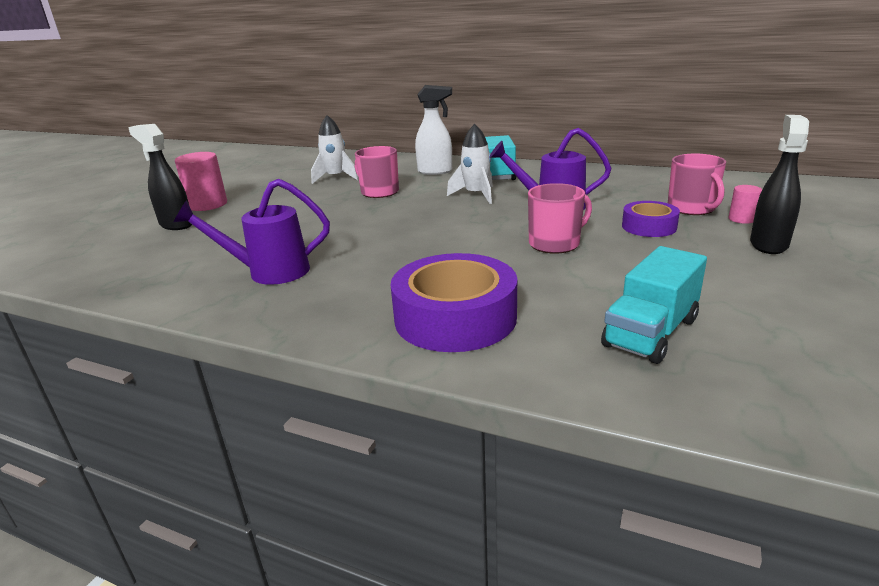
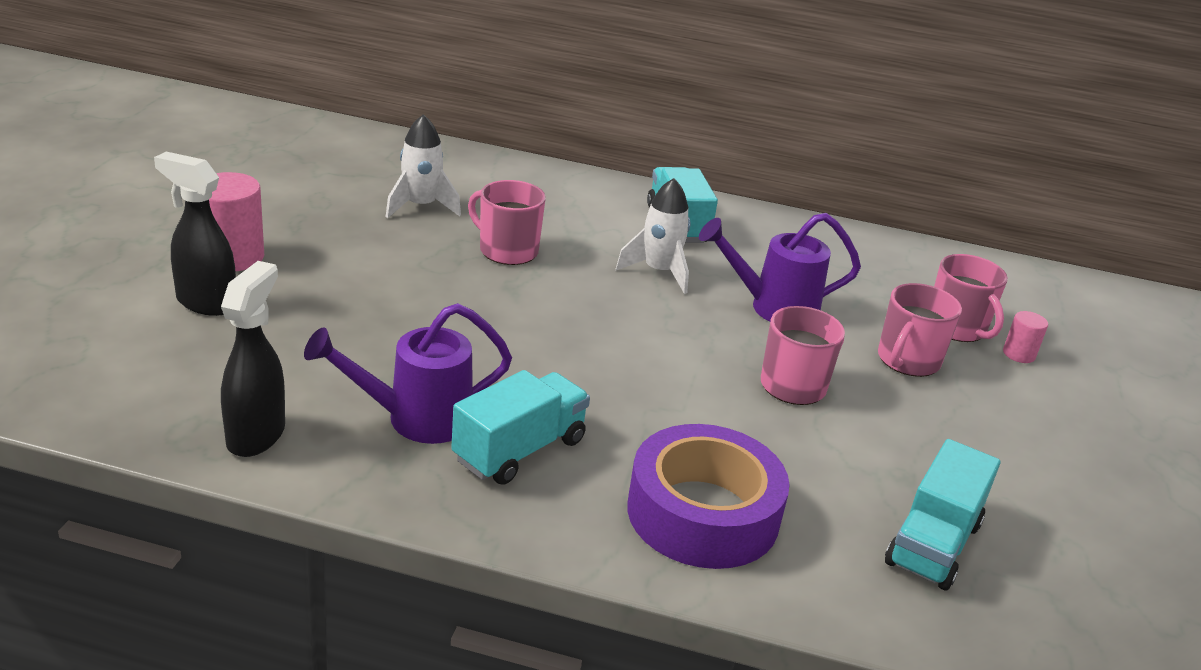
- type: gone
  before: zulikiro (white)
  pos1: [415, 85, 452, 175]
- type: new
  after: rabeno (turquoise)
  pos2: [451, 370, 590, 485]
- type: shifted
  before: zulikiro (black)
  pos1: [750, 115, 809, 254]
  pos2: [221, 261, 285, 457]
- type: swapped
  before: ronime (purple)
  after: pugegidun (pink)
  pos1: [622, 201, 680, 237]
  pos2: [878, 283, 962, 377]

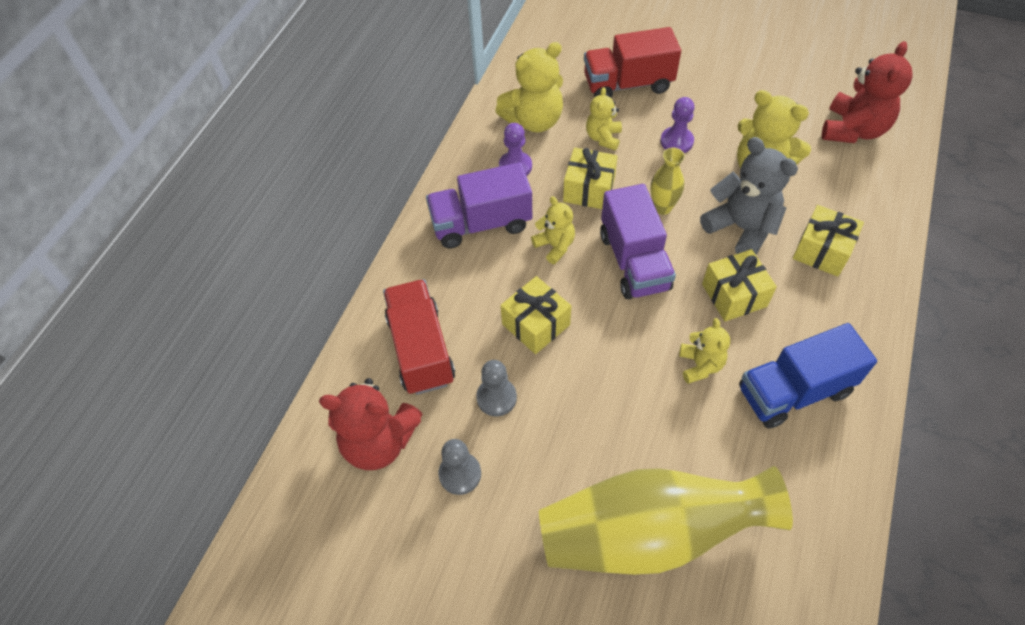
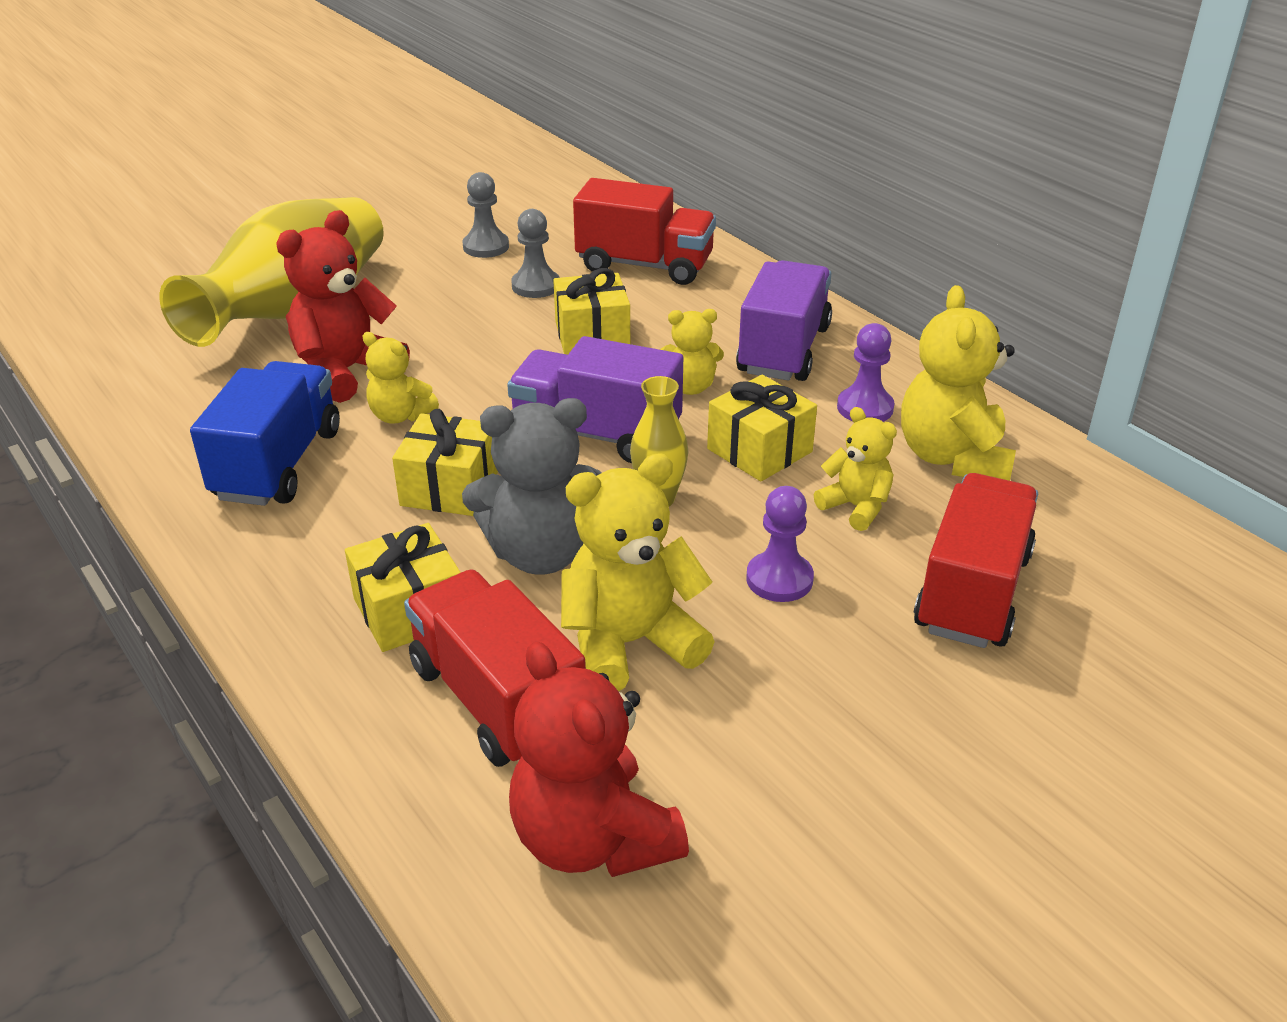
- type: new
  after: rabeno (red)
  pos2: [404, 569, 586, 767]
- type: shifted
  before: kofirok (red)
  pos1: [319, 378, 422, 470]
  pos2: [276, 210, 410, 403]

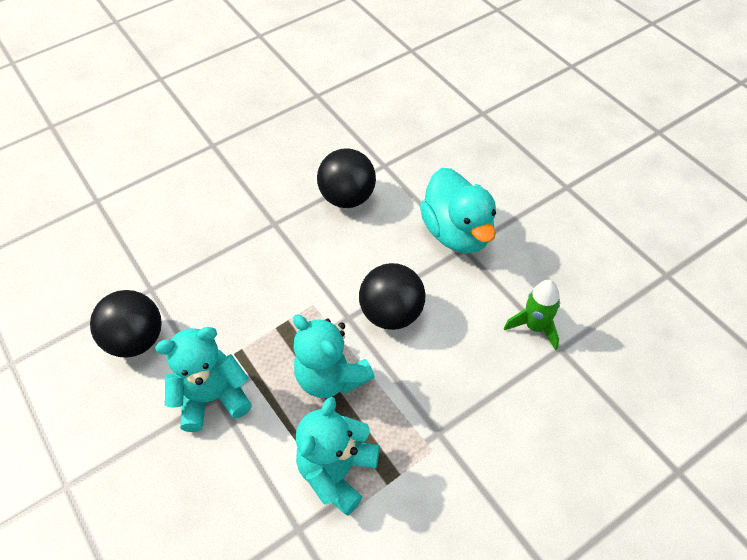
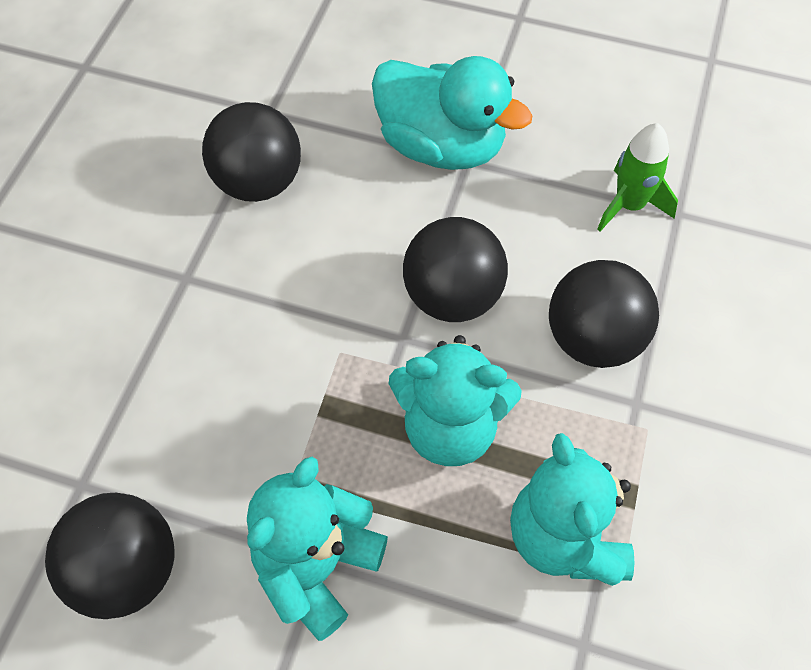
- type: new
  after: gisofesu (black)
  pos2: [549, 260, 659, 368]

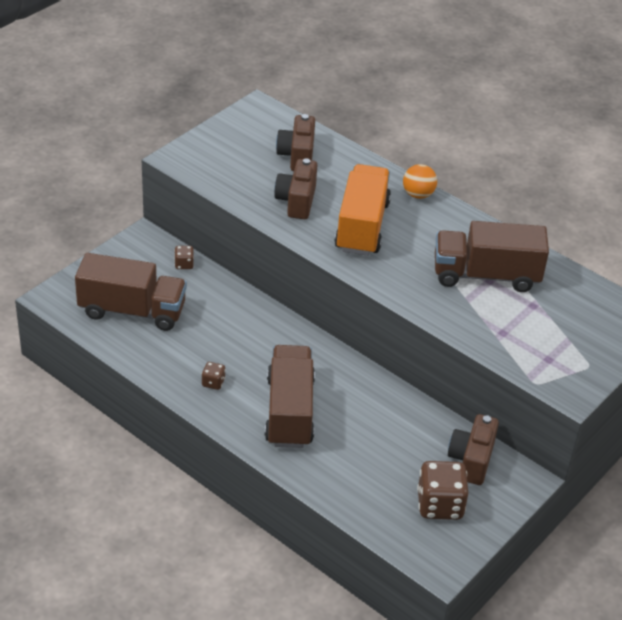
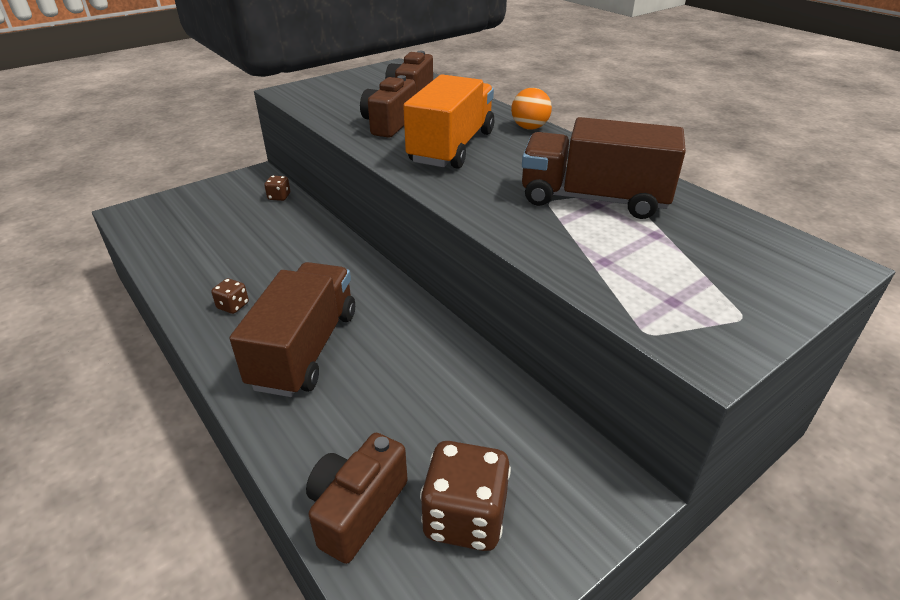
- type: gone
  before: rabeno (brown)
  pos1: [75, 253, 187, 331]
- type: shifted
  before: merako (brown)
  pos1: [448, 414, 499, 485]
  pos2: [306, 433, 408, 564]

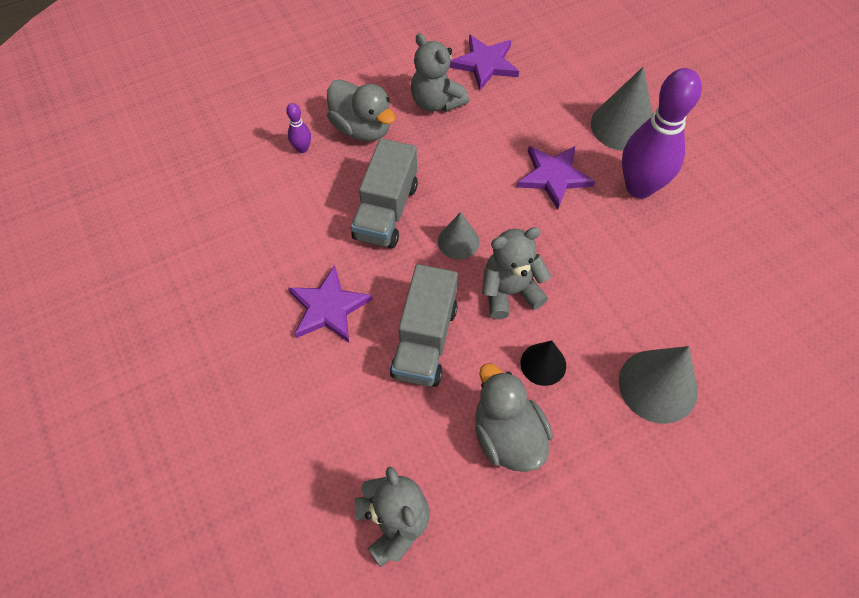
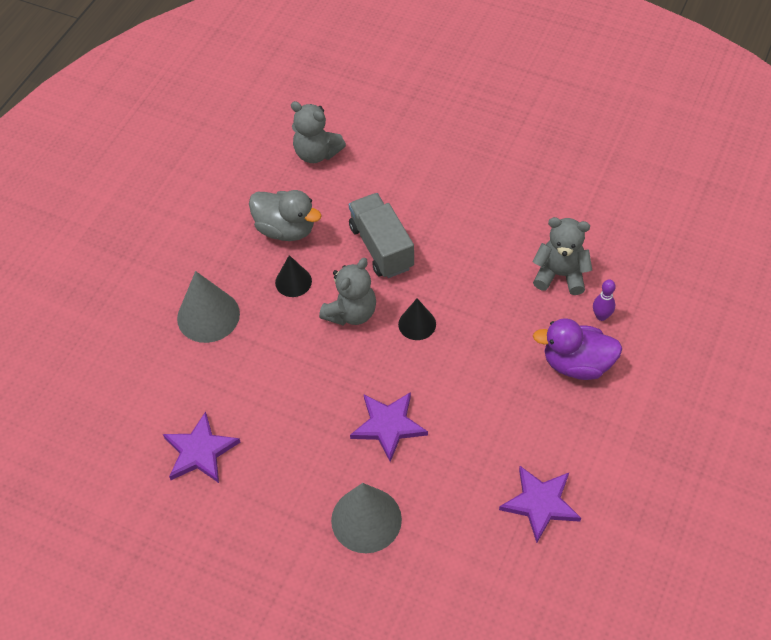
- type: gone
  before: rabeno (grey)
  pos1: [351, 138, 418, 248]
- type: gone
  before: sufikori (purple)
  pos1: [622, 68, 702, 199]
- type: shifted
  before: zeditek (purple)
  pos1: [288, 265, 373, 343]
  pos2: [163, 411, 241, 483]
- type: shifted
  before: kofirok (grey)
  pos1: [411, 33, 469, 112]
  pos2: [532, 217, 592, 295]
- type: repainted
  before: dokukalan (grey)
  after: dokukalan (purple)
  pos1: [327, 79, 396, 141]
  pos2: [533, 318, 622, 380]
- type: repainted
  before: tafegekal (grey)
  after: tafegekal (black)
  pos1: [438, 212, 480, 260]
  pos2: [398, 298, 436, 340]

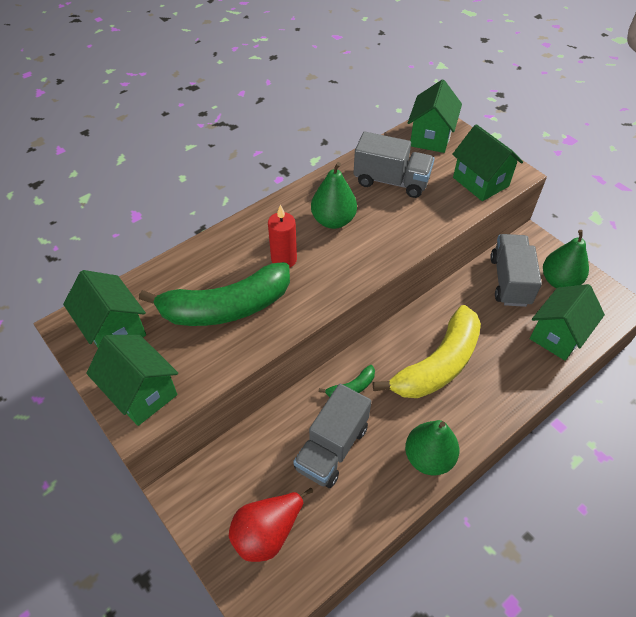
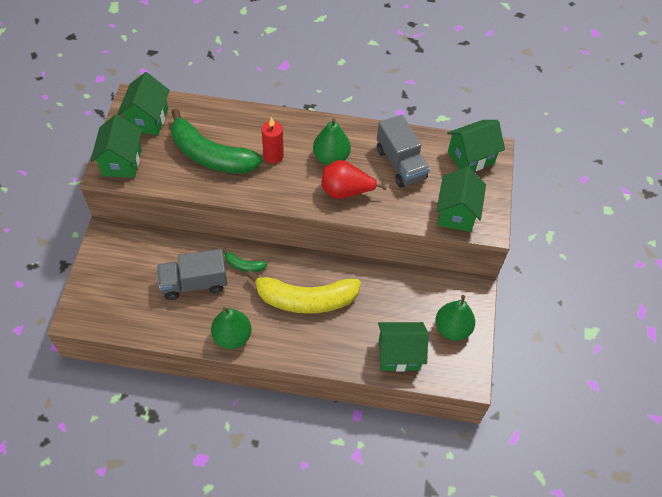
- type: gone
  before: rabeno (grey)
  pos1: [490, 234, 542, 307]
- type: shifted
  before: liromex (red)
  pos1: [229, 488, 313, 562]
  pos2: [321, 160, 387, 199]

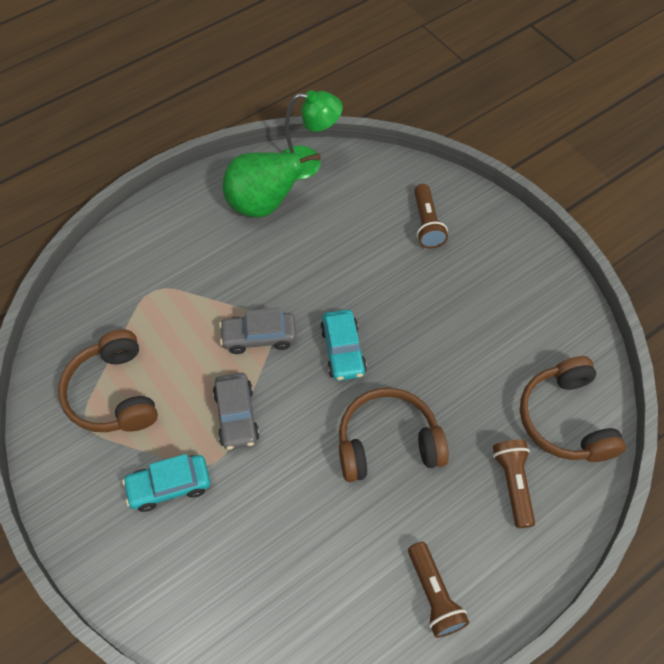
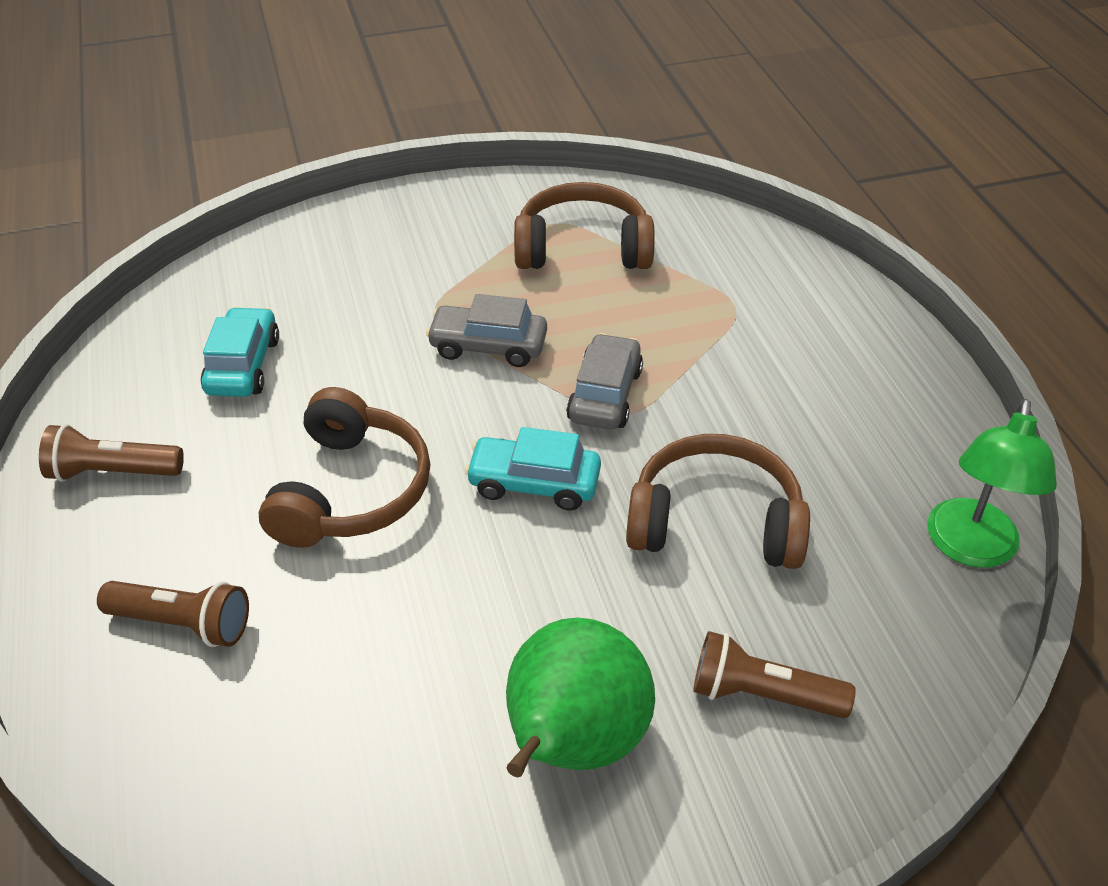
- type: shifted
  before: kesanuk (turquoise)
  pos1: [122, 454, 210, 512]
  pos2: [201, 307, 279, 397]
- type: shifted
  before: liromex (green)
  pos1: [222, 152, 320, 217]
  pos2: [506, 617, 655, 777]
- type: shifted
  before: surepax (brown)
  pos1: [520, 356, 626, 462]
  pos2: [626, 434, 810, 569]

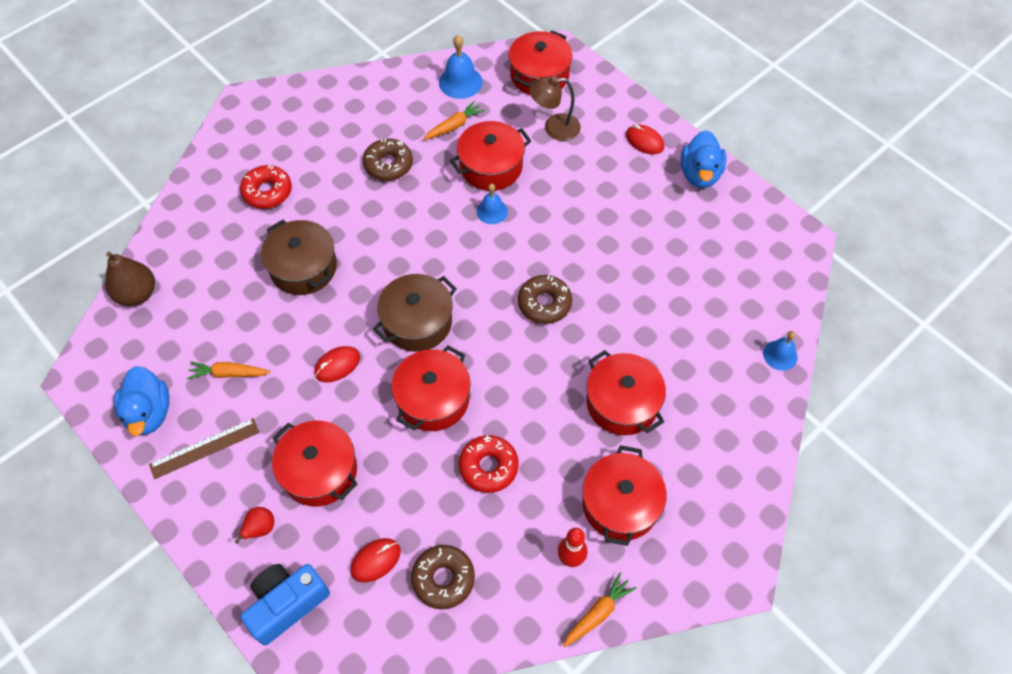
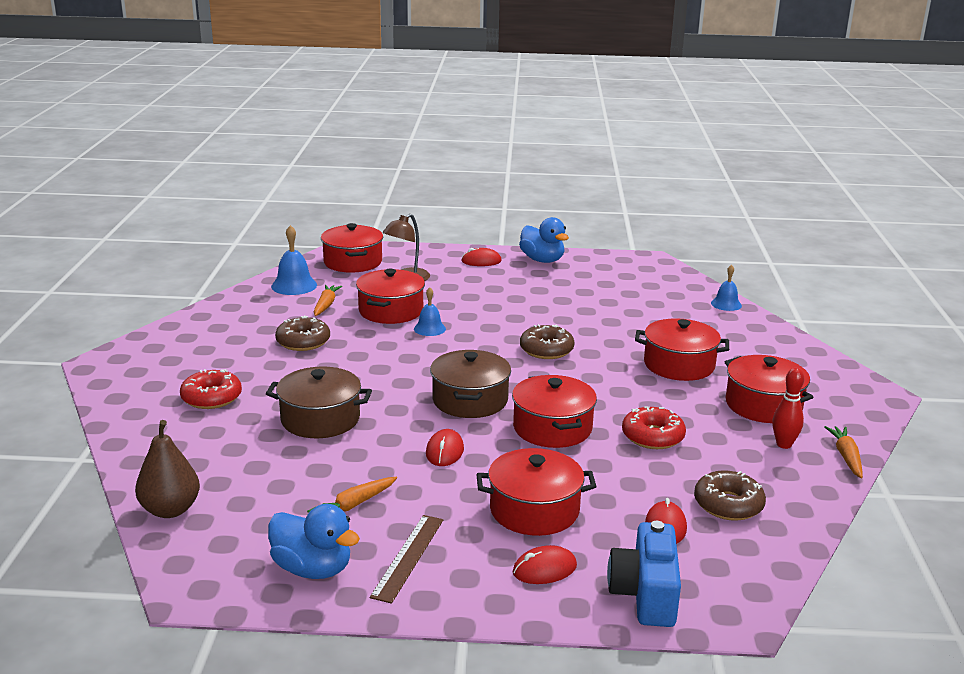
- type: swapped
  before: liromex (red)
  after: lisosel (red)
  pos1: [235, 507, 274, 544]
  pos2: [513, 545, 577, 584]

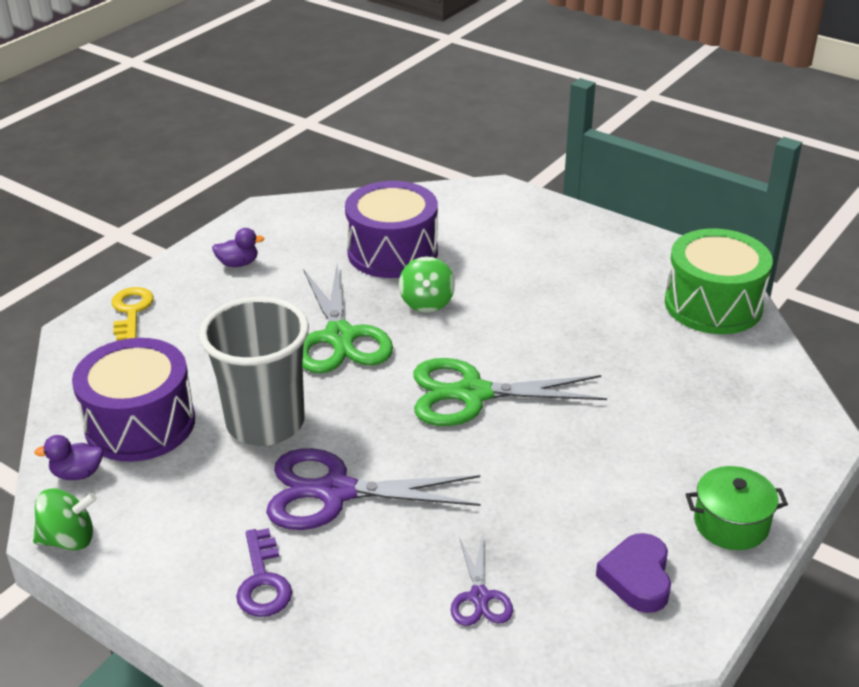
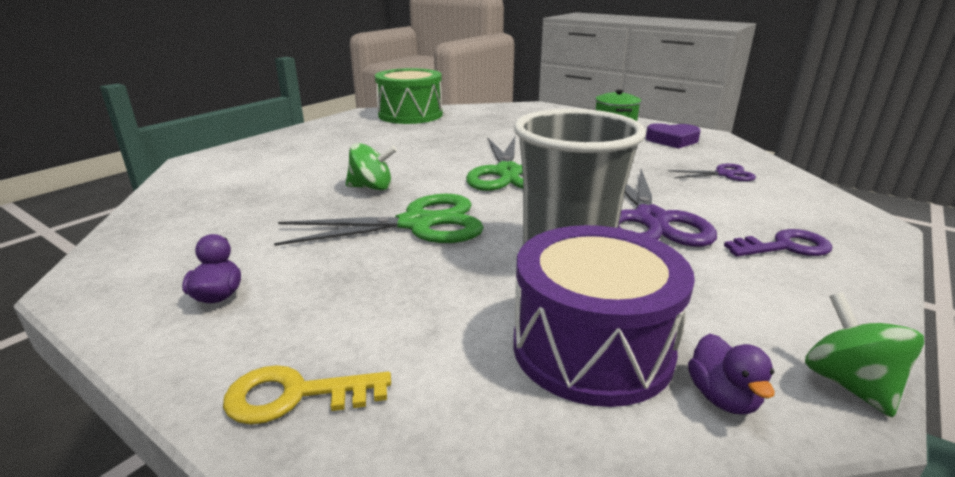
- type: gone
  before: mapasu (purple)
  pos1: [345, 181, 438, 278]

